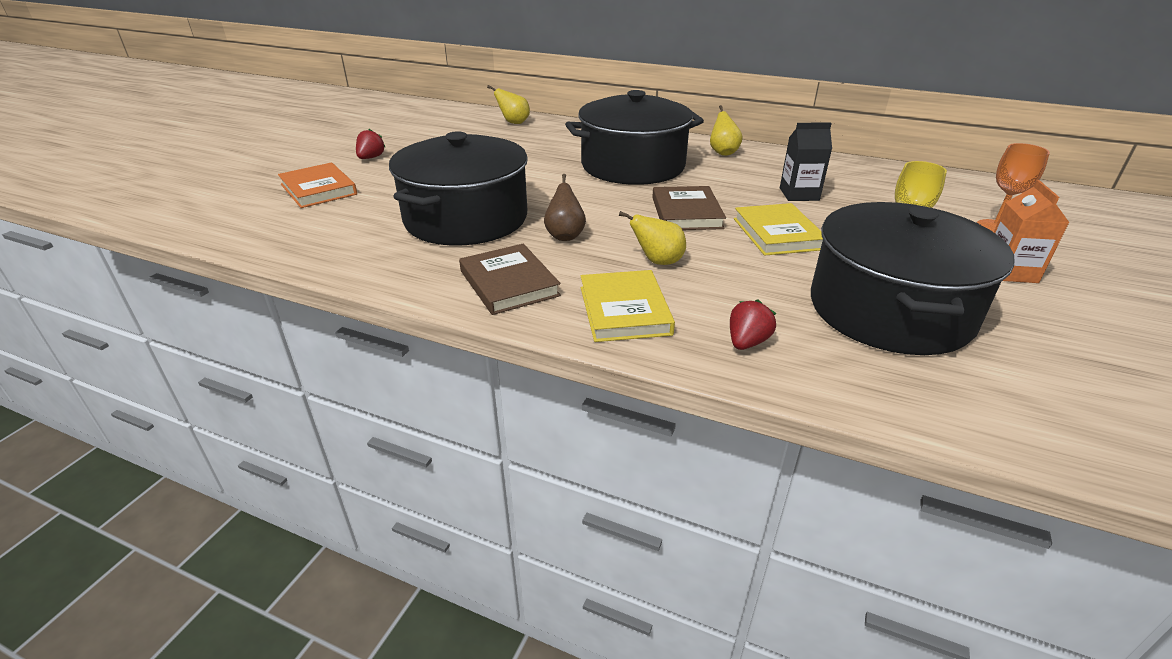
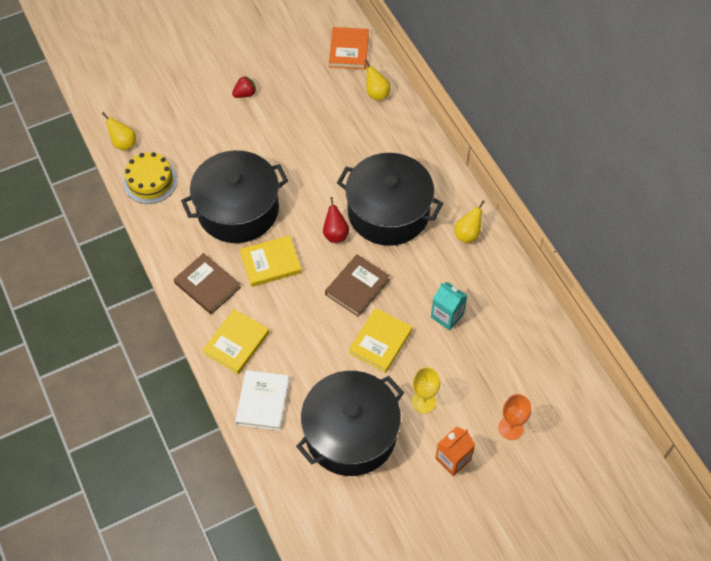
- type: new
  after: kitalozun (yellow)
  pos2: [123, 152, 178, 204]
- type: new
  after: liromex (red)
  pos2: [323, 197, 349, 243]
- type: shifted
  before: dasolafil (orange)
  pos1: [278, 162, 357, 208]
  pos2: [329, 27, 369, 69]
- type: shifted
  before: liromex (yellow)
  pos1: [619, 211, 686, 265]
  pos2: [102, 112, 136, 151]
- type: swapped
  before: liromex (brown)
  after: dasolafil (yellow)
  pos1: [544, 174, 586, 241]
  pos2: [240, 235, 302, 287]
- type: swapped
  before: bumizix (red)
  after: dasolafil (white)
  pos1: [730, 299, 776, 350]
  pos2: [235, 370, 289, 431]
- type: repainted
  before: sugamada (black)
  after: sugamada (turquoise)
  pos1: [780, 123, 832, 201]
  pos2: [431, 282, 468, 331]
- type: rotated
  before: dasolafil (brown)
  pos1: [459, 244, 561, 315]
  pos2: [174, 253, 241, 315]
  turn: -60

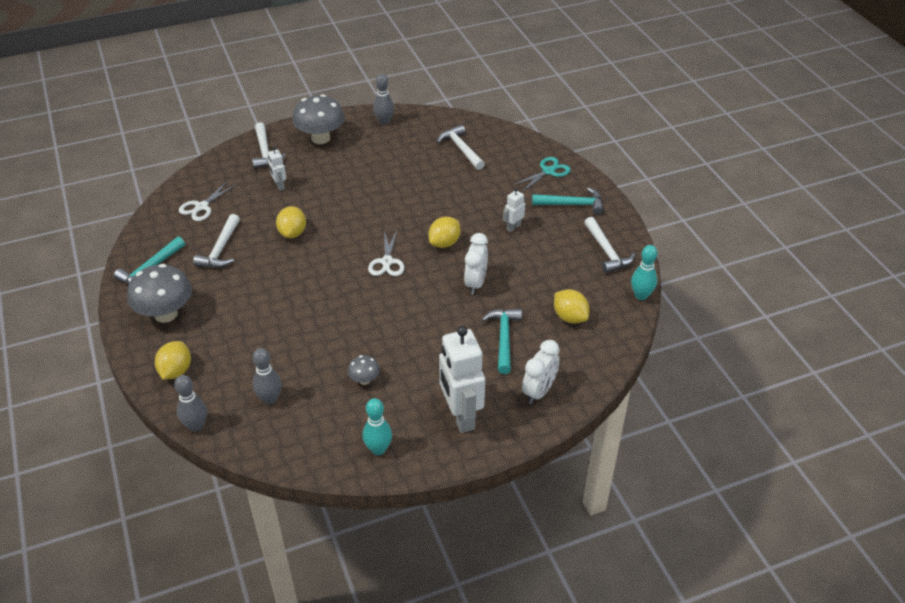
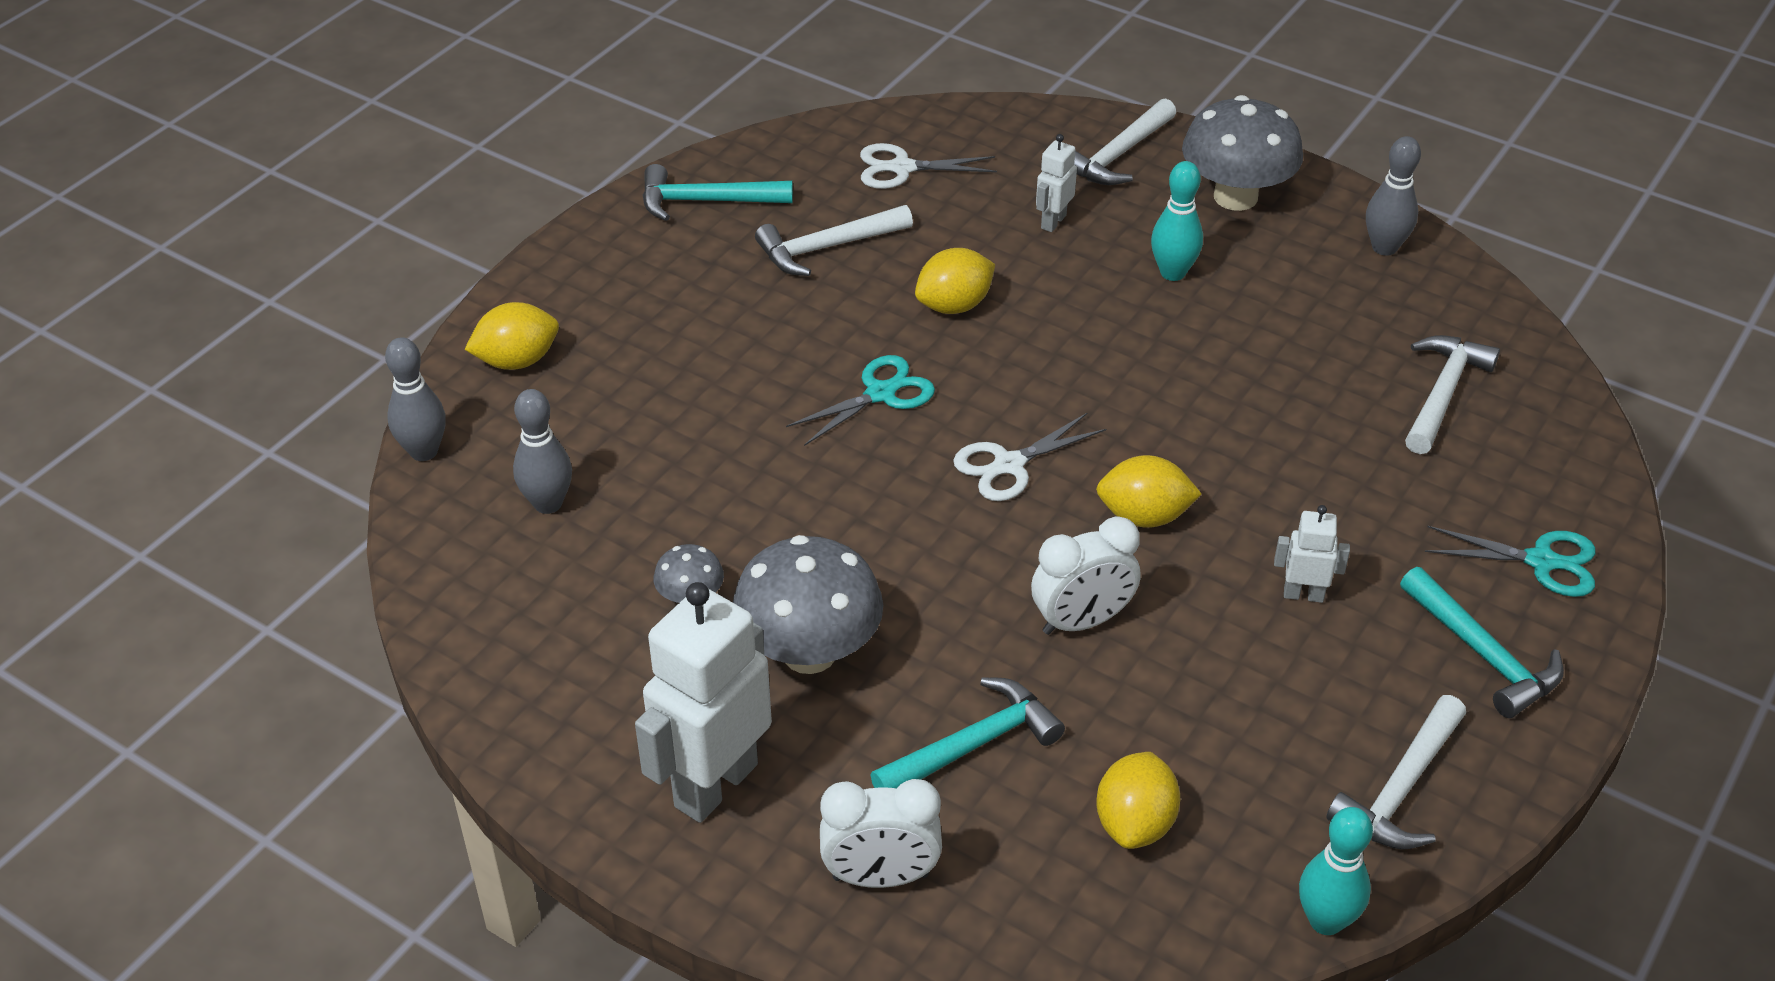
- type: new
  after: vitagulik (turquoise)
  pos2: [786, 355, 935, 446]
- type: shifted
  before: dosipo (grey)
  pos1: [127, 264, 192, 323]
  pos2: [733, 535, 883, 674]
- type: shifted
  before: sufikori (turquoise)
  pos1: [362, 398, 392, 455]
  pos2: [1151, 161, 1203, 281]

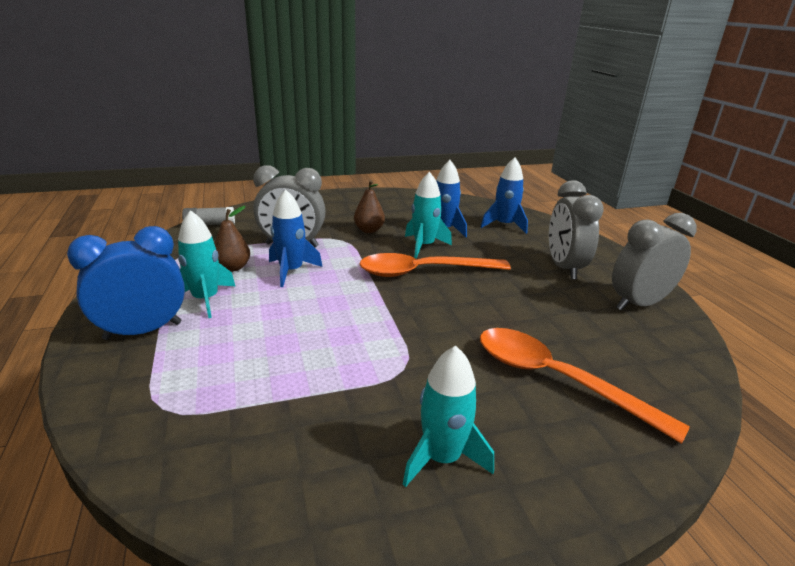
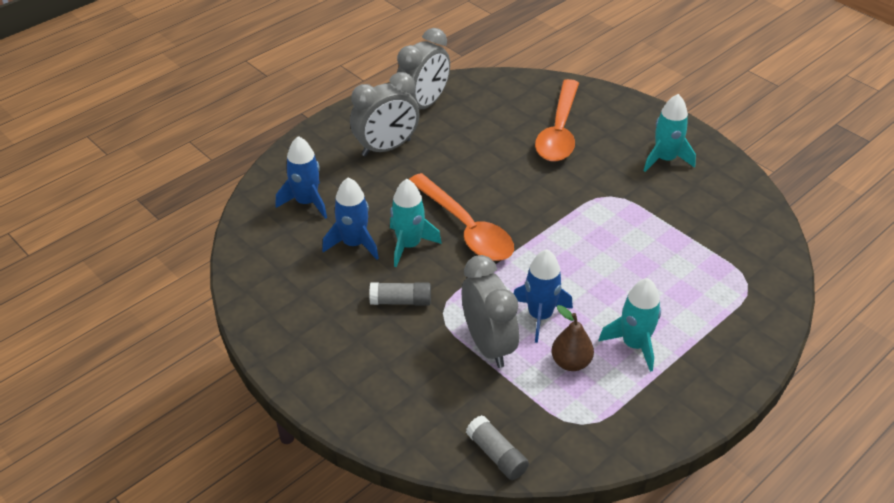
- type: gone
  before: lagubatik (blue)
  pos1: [67, 226, 185, 340]
- type: swapped
  before: liromex (brown)
  after: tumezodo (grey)
  pos1: [354, 180, 385, 233]
  pos2: [369, 282, 431, 306]
- type: rotated
  before: lagubatik (grey)
  pos1: [612, 213, 697, 311]
  pos2: [397, 28, 450, 109]
  turn: -90

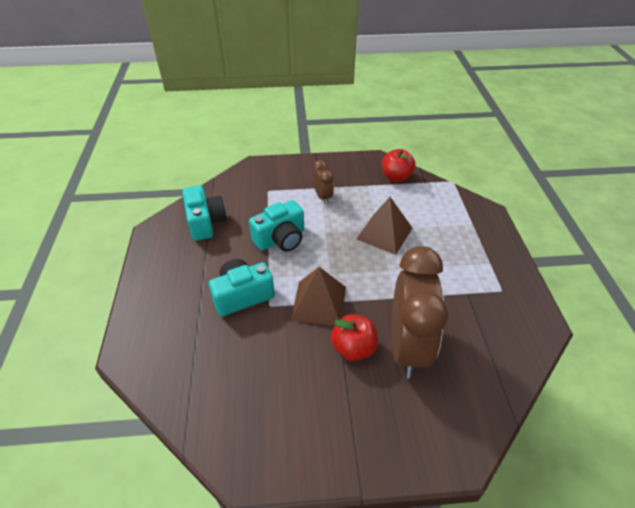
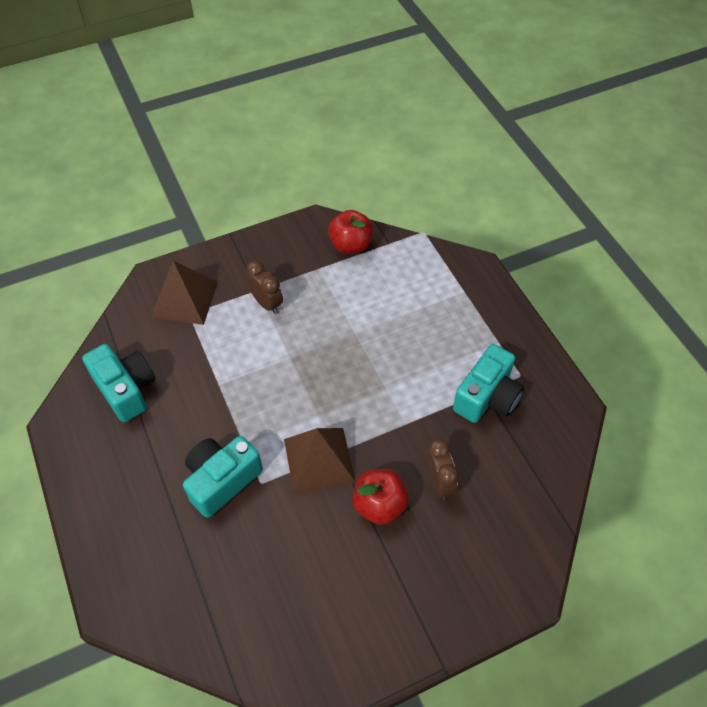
- type: shifted
  before: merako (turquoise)
  pos1: [249, 200, 304, 252]
  pos2: [453, 344, 524, 423]
- type: shifted
  before: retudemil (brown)
  pos1: [356, 197, 412, 255]
  pos2: [151, 261, 218, 325]
- type: scaled
  before: lagubatik (brown)
  pos1: [391, 246, 448, 379]
  pos2: [426, 439, 459, 500]
  scale: 0.46

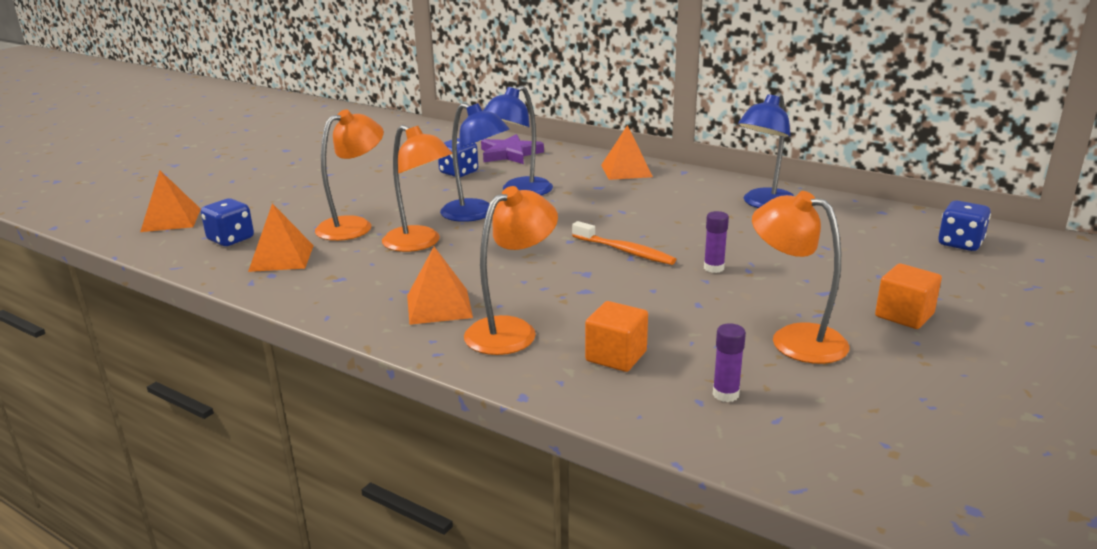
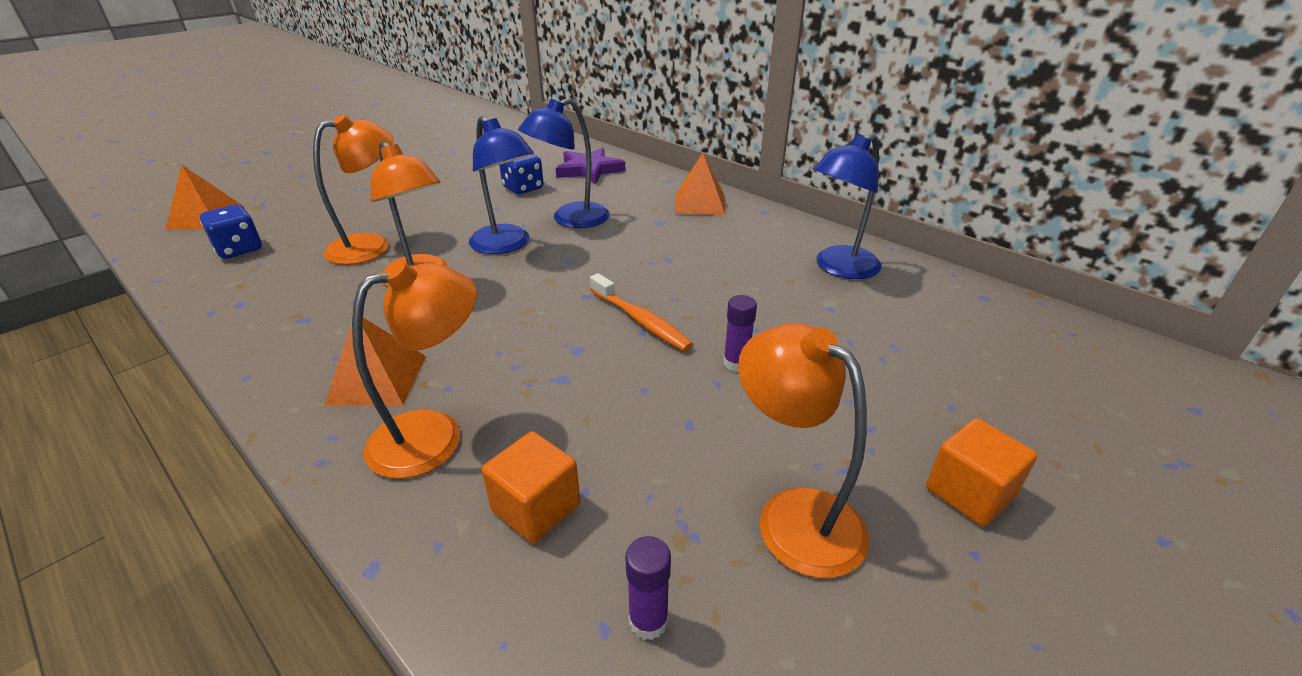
- type: gone
  before: retudemil (orange)
  pos1: [248, 203, 314, 272]
- type: gone
  before: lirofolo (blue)
  pos1: [938, 201, 991, 251]

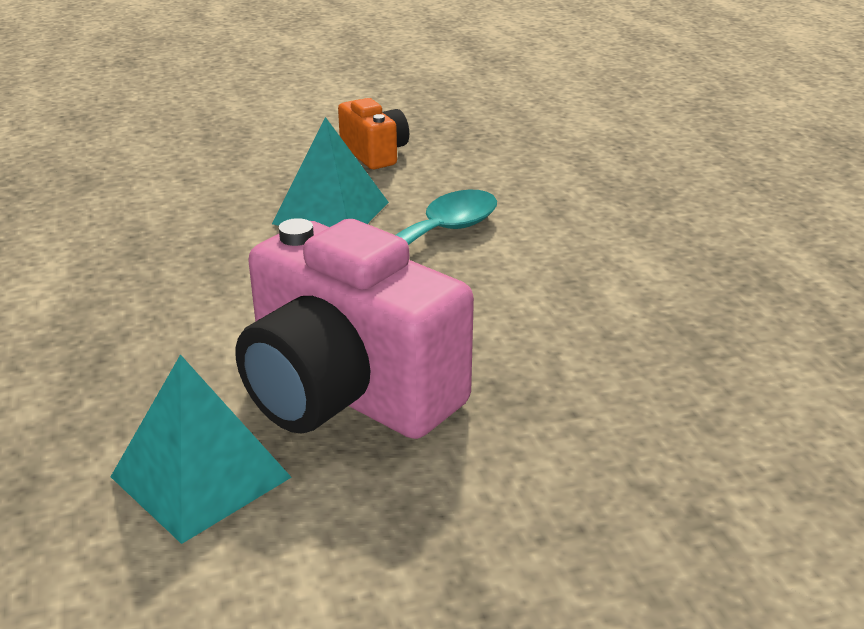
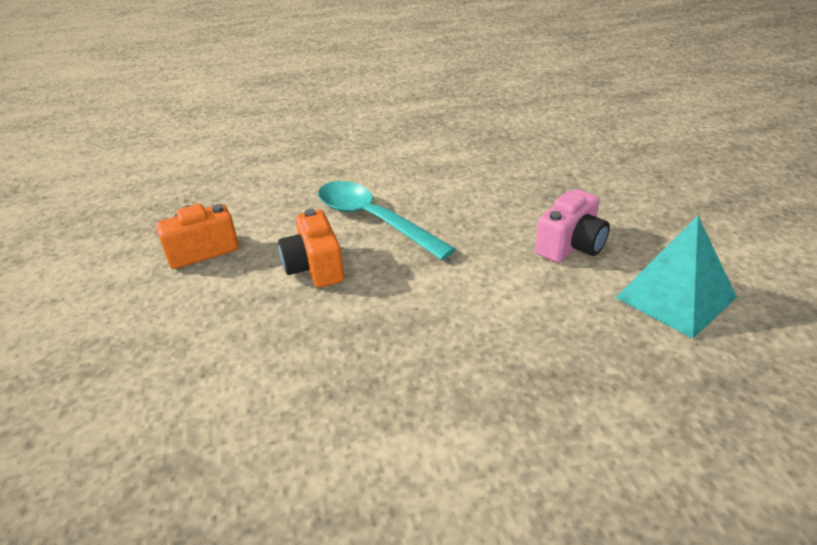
- type: swapped
  before: retudemil (turquoise)
  after: merako (orange)
  pos1: [272, 117, 389, 227]
  pos2: [278, 209, 344, 288]
- type: scaled
  before: merako (pink)
  pos1: [235, 218, 474, 439]
  pos2: [535, 189, 610, 263]
  scale: 0.49

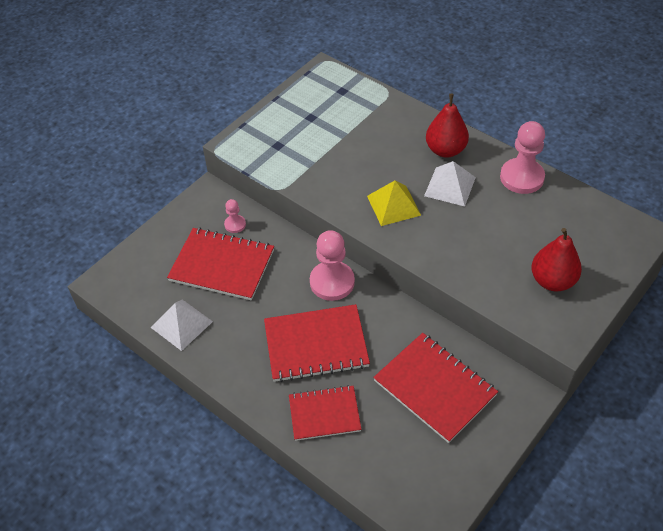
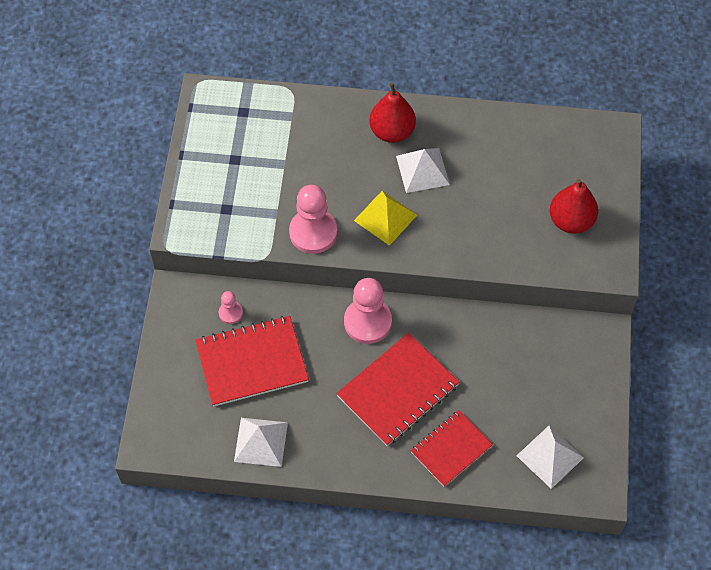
- type: gone
  before: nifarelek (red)
  pos1: [373, 333, 498, 443]
- type: new
  after: retudemil (white)
  pos2: [517, 426, 584, 489]
- type: shifted
  before: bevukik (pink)
  pos1: [500, 121, 545, 194]
  pos2: [289, 185, 337, 254]

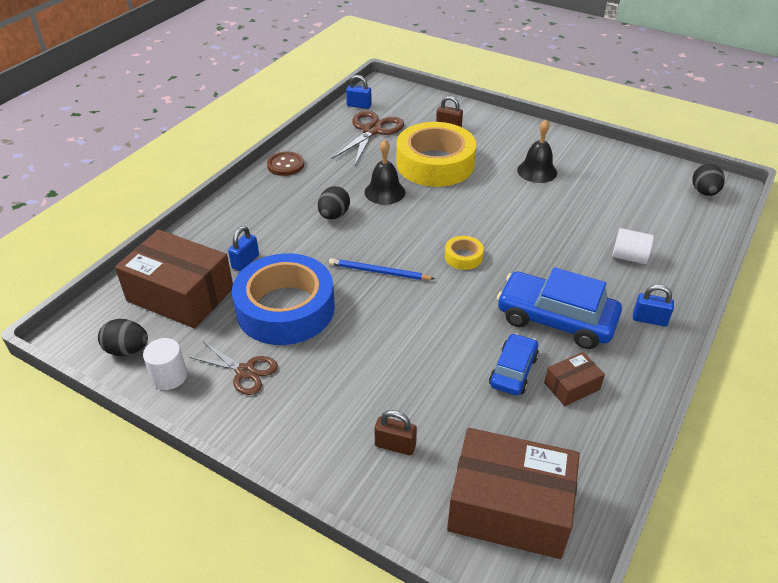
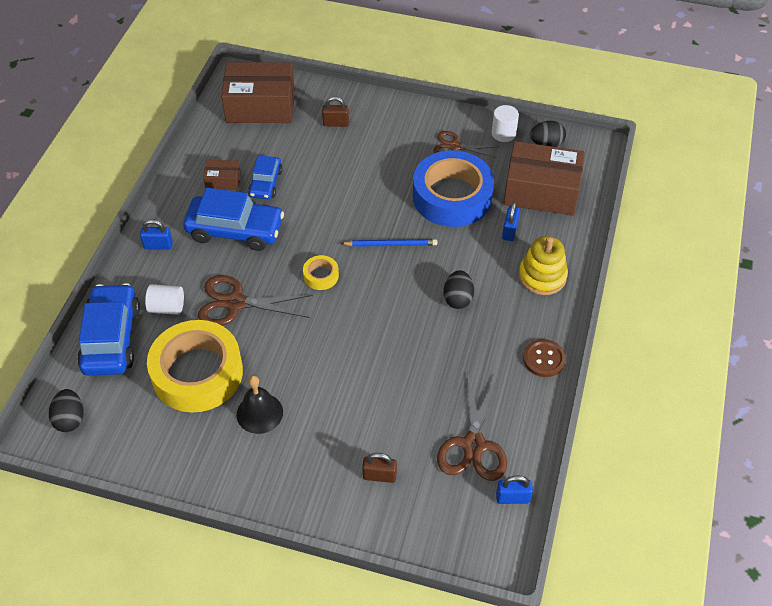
- type: gone
  before: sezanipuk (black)
  pos1: [364, 140, 406, 205]
- type: new
  after: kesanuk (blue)
  pos2: [77, 283, 140, 376]
- type: new
  after: vitagulik (brown)
  pos2: [198, 275, 313, 326]
- type: new
  after: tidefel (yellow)
  pos2: [519, 236, 568, 295]
- type: shifted
  before: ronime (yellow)
  pos1: [397, 122, 476, 187]
  pos2: [147, 320, 243, 413]
- type: rotated
  before: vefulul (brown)
  pos1: [544, 352, 605, 406]
  pos2: [203, 160, 241, 190]
  turn: 45

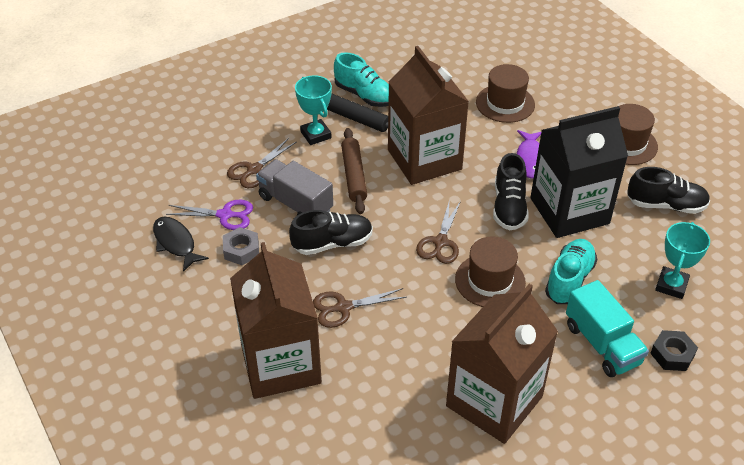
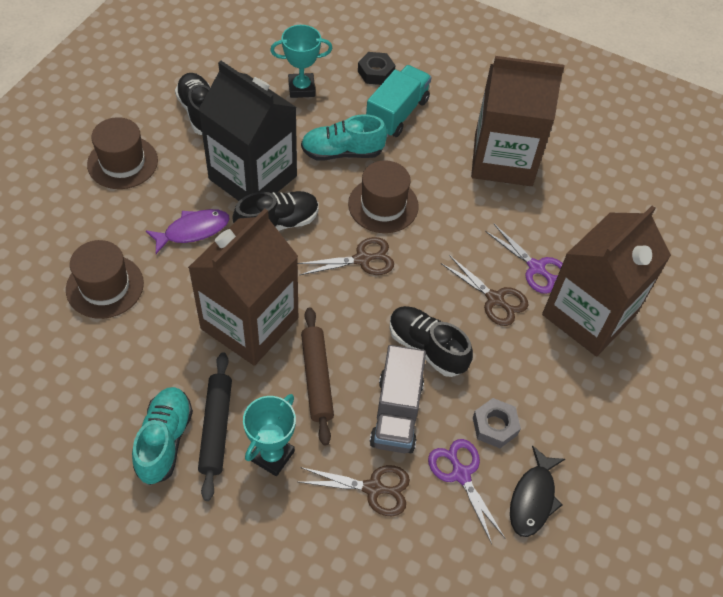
- type: new
  after: vitagulik (purple)
  pos2: [485, 224, 563, 294]
- type: rotated
  before: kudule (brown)
  pos1: [341, 128, 367, 214]
  pos2: [301, 307, 334, 446]
  turn: -60

